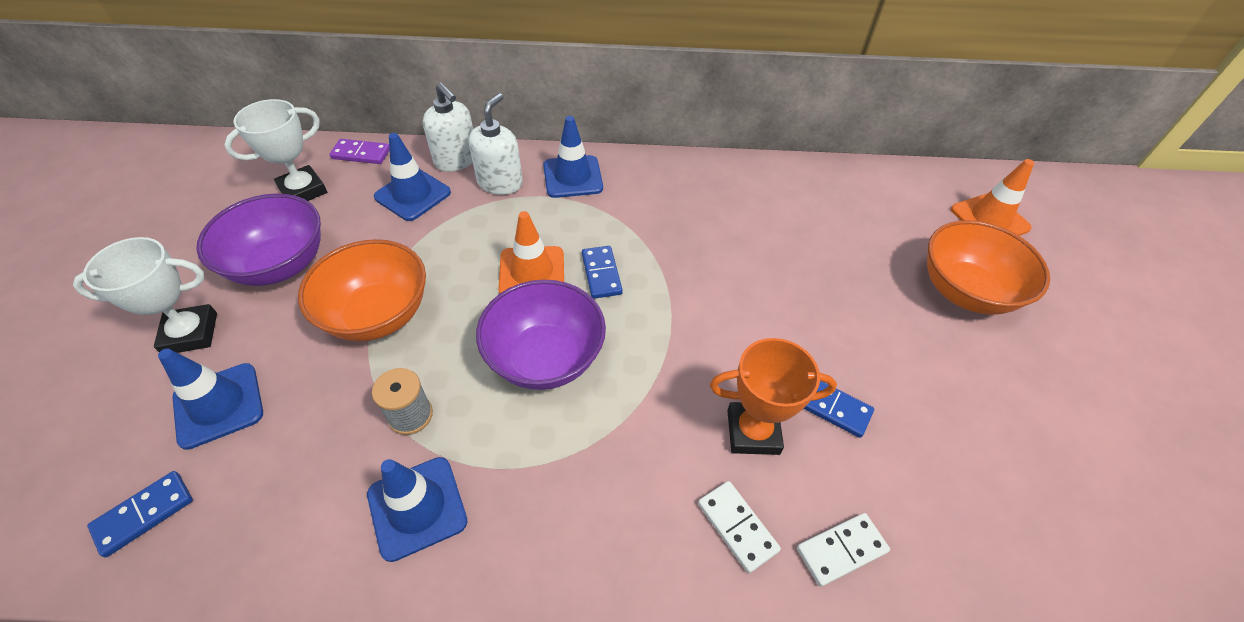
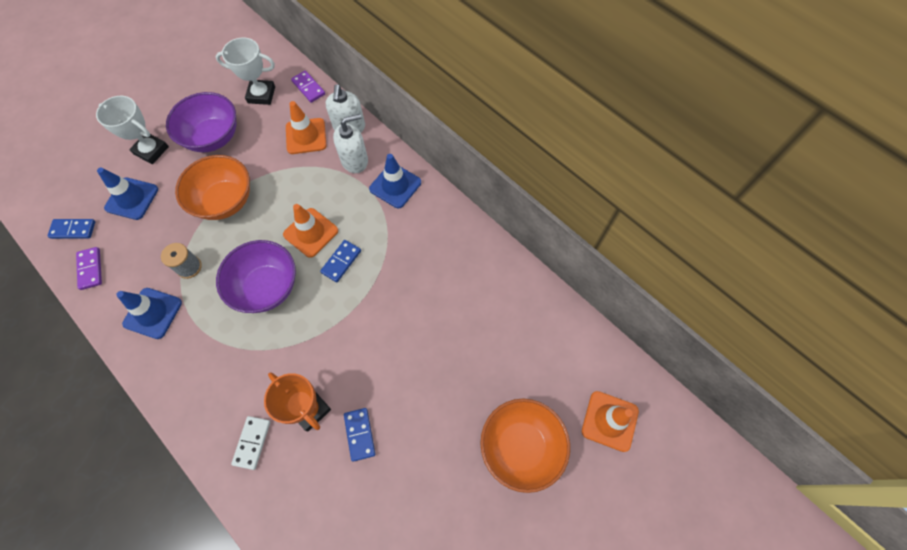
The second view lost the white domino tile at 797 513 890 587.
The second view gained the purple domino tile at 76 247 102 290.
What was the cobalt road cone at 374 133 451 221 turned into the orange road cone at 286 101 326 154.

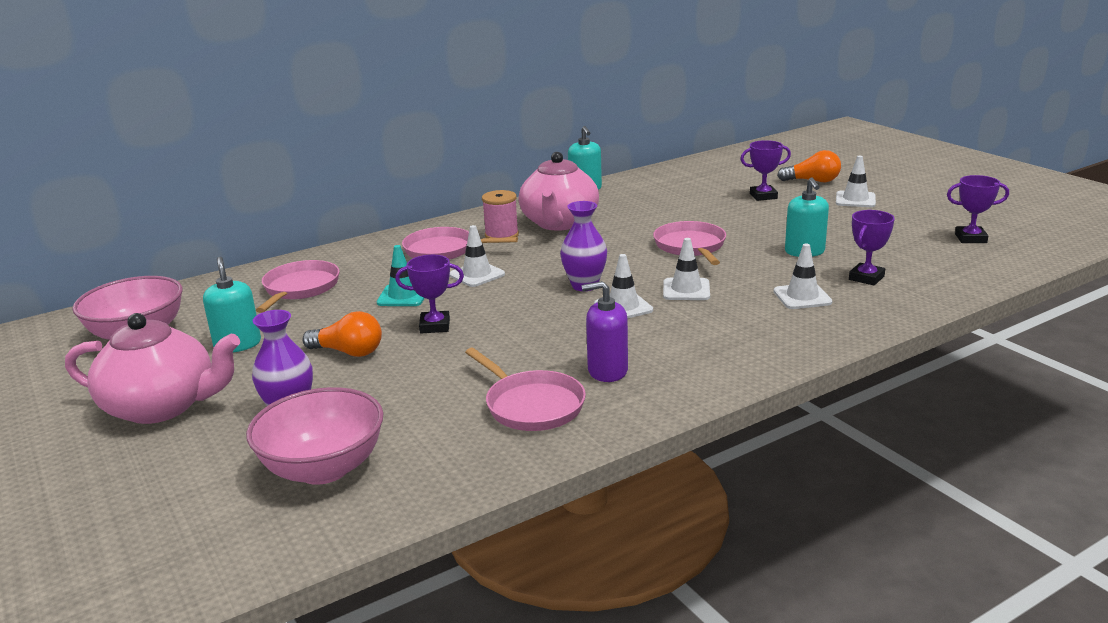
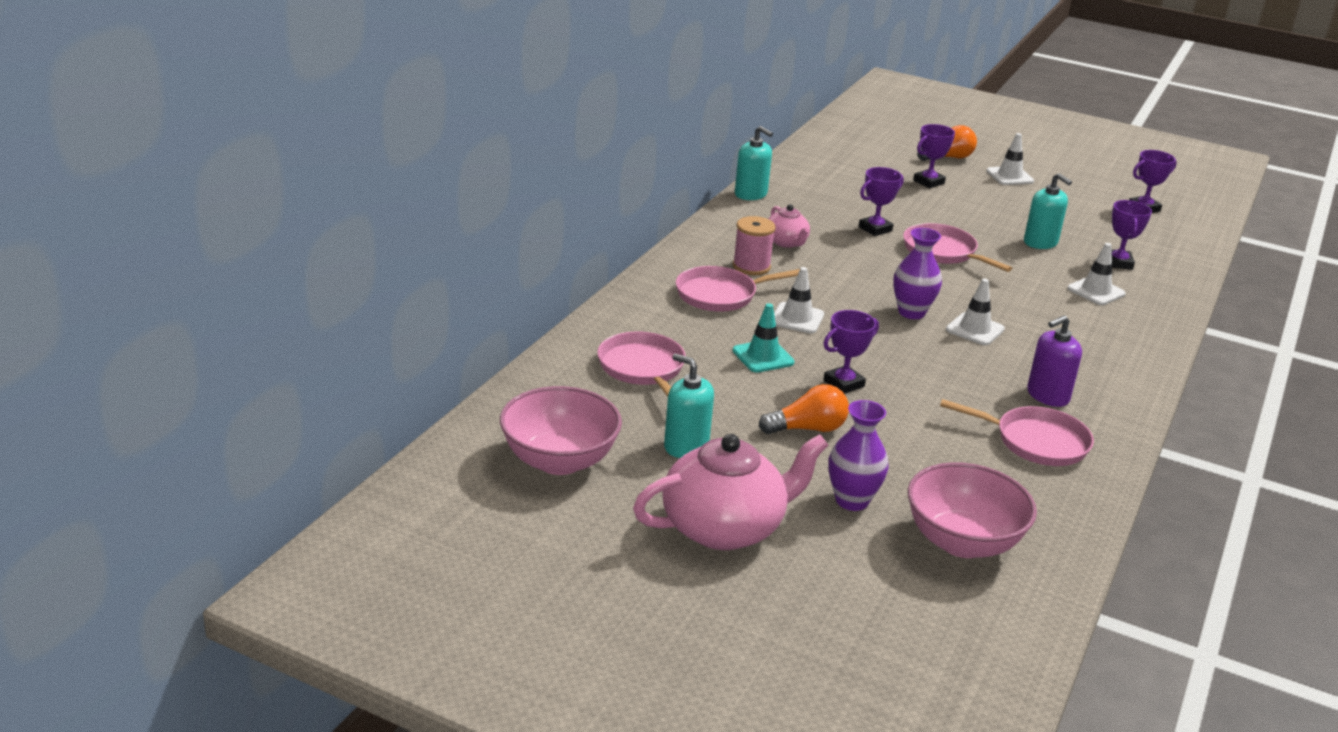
The second view lost the white road cone at 663 238 710 300.
The second view gained the purple trophy at 859 167 904 236.
The size of the rosy china teapot at 519 152 599 231 changed by a factor of 0.51.

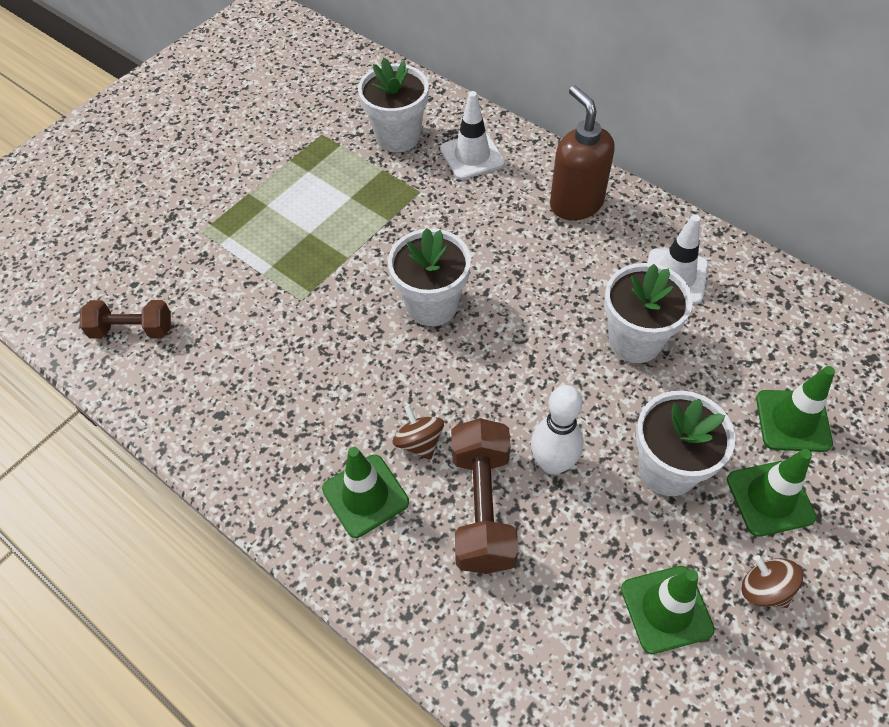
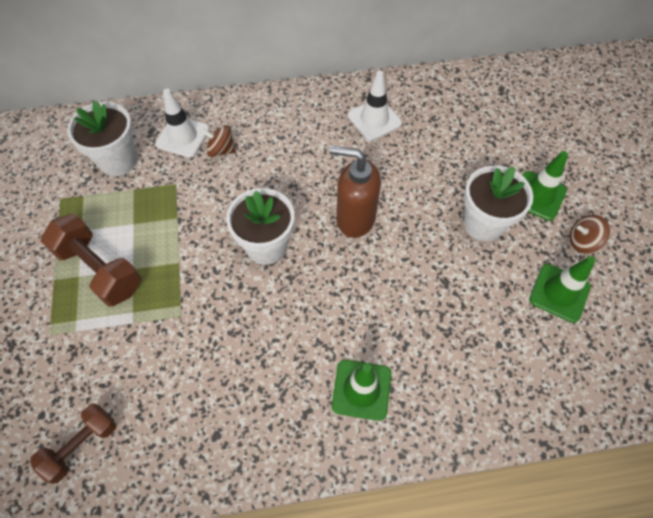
The second view lost the white bowling pin at 531 385 584 475.
The second view lost the white plant pot at 604 263 693 363.
The second view lost the green road cone at 756 366 835 452.
The russet spinning top ended up elsewhere, having gone from 393 405 444 460 to 201 125 236 157.
The russet dumbbell ended up elsewhere, having gone from 451 418 518 574 to 40 214 141 307.
The russet soap pump ended up elsewhere, having gone from 550 86 615 220 to 330 146 381 238.

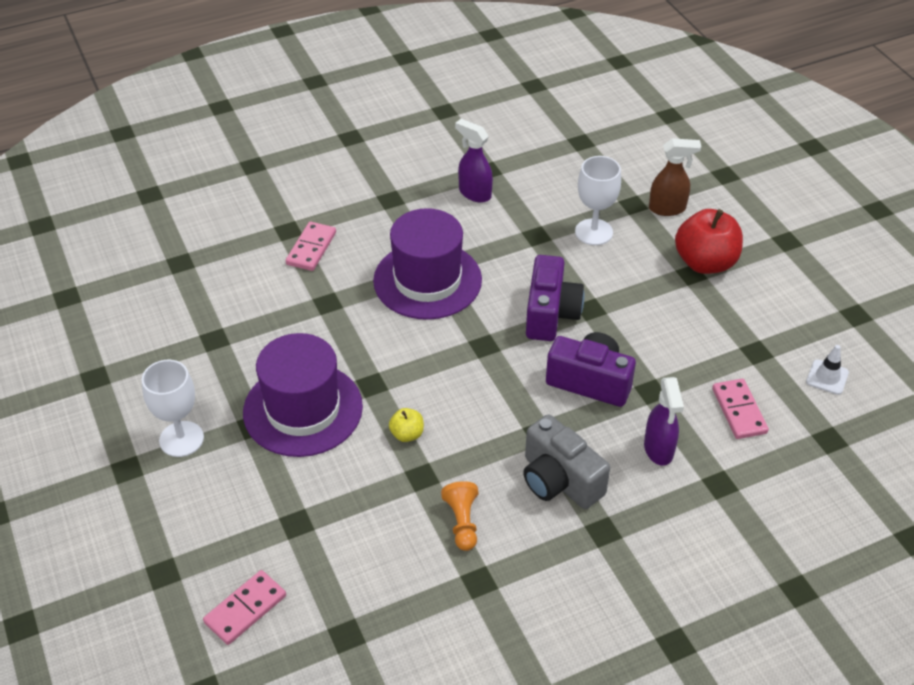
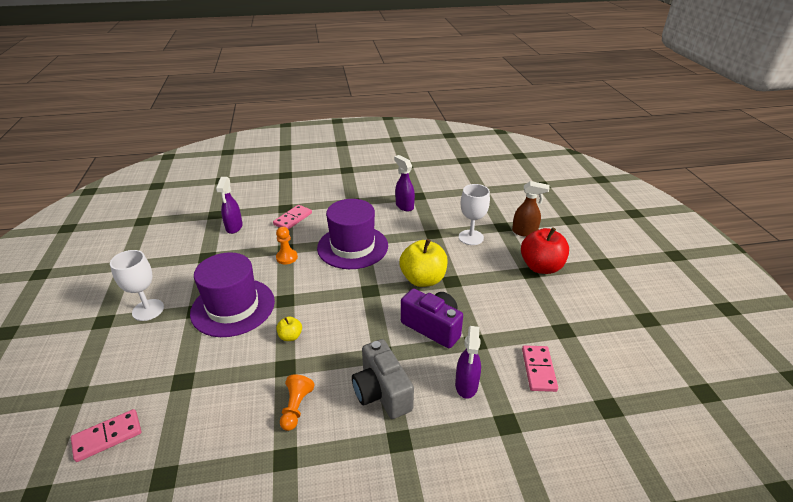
The second view lost the white road cone at 806 345 849 395.
The second view gained the purple spray bottle at 216 177 243 234.
The second view gained the orange chess pawn at 276 227 298 265.
Where the purple photo camera stood at 526 255 585 341, the golden apple came to stand at 399 239 448 287.

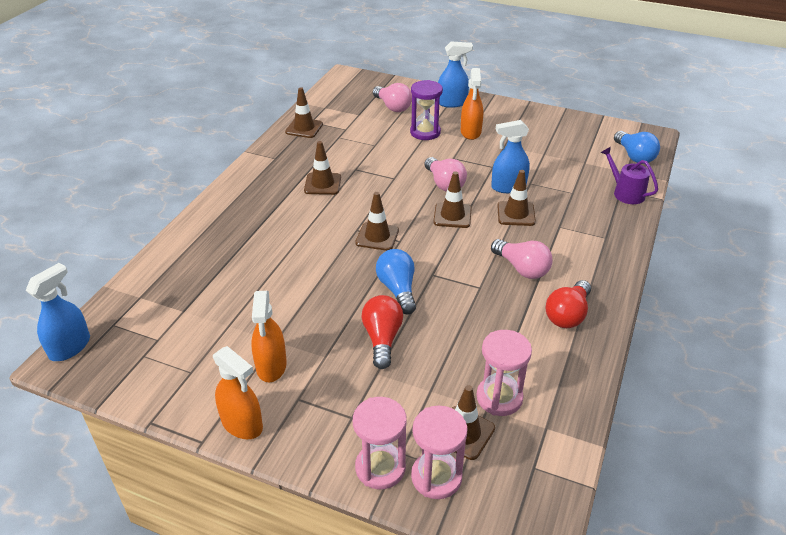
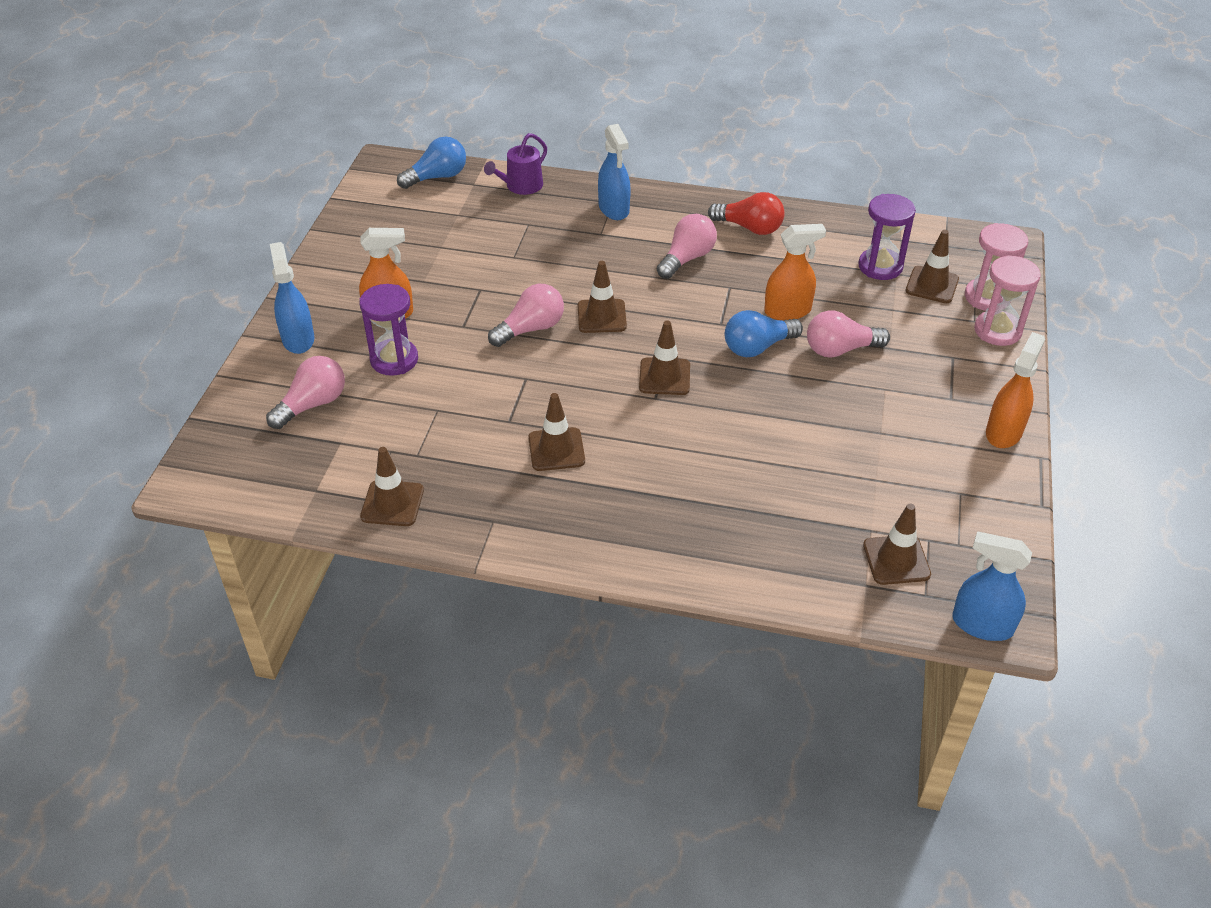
The orange spray bottle ended up elsewhere, having gone from 251 291 287 382 to 764 224 826 321.
The cobalt spray bottle ended up elsewhere, having gone from 491 120 530 193 to 598 124 631 220.
The russet road cone ended up elsewhere, having gone from 497 170 536 226 to 863 504 931 585.
What was the scarlet bulb at 361 295 403 369 turned into the rosy bulb at 807 310 890 358.
What was the rosy sandglass at 476 330 532 416 turned into the purple sandglass at 858 194 916 280.

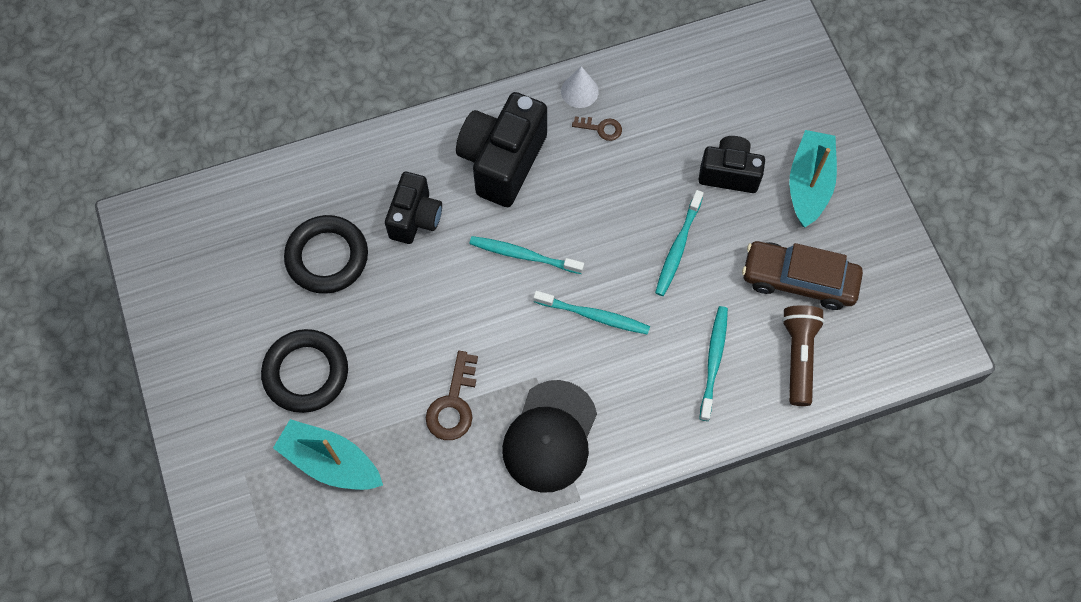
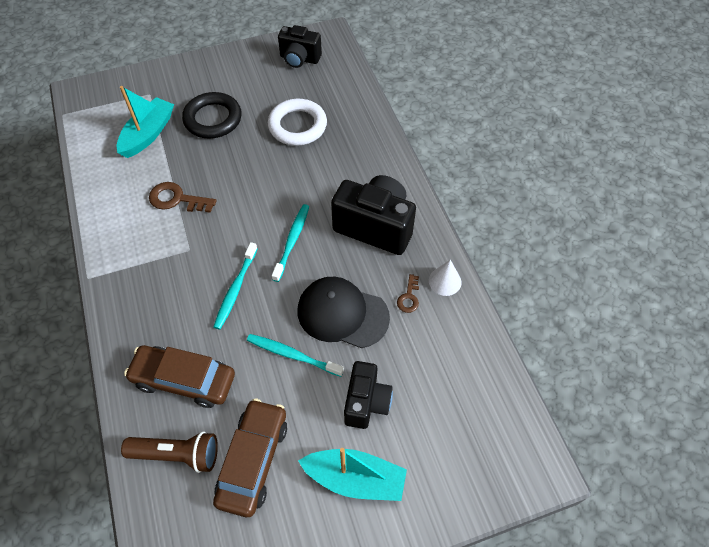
The black photo camera ended up elsewhere, having gone from 385 172 442 244 to 278 25 322 68.
The black baseball cap ended up elsewhere, having gone from 502 380 597 493 to 298 277 390 348.
Where the turquoise tooth brush stood at 699 306 728 421, the russet automobile came to stand at 124 345 235 408.
What was the black ring at 284 215 368 294 turned into the white ring at 268 99 327 146.

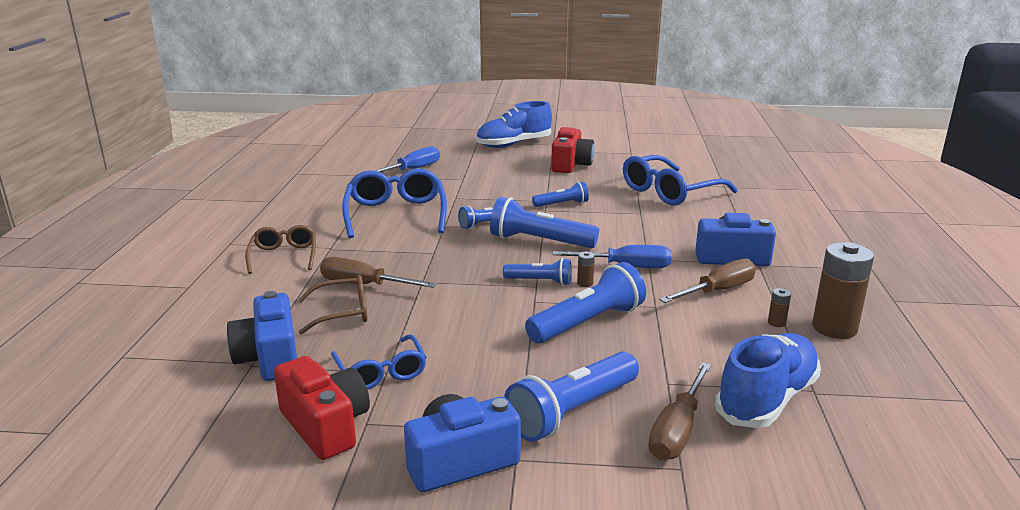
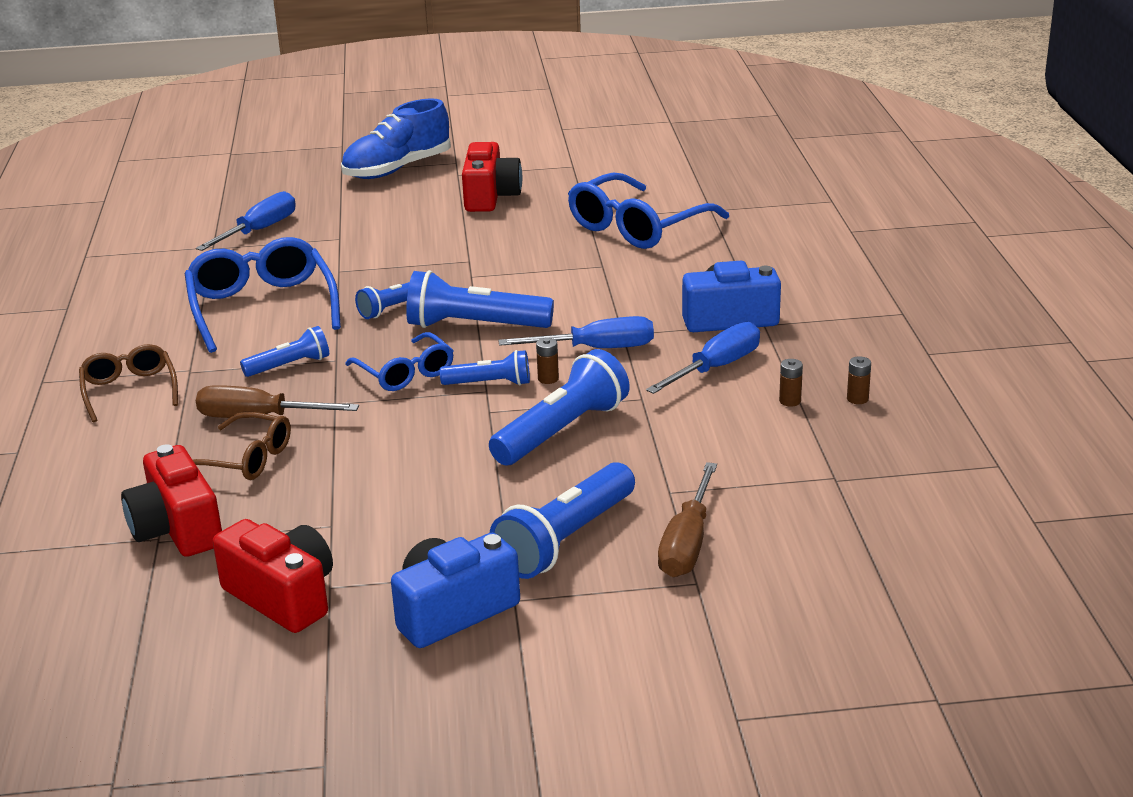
The second view lost the cobalt shoe at 715 333 821 428.
The cobalt spectacles ended up elsewhere, having gone from 331 334 427 390 to 345 332 454 391.
The cobalt pocket torch ended up elsewhere, having gone from 532 182 589 207 to 240 326 329 377.
What was the cobalt photo camera at 227 291 297 381 turned into the scarlet photo camera at 121 444 222 557.
What was the russet flat screwdriver at 659 259 756 303 turned into the cobalt flat screwdriver at 646 322 760 394.
The russet spectacles at 298 275 368 335 ended up facing another way, 45 degrees clockwise from before.
The size of the russet battery at 812 242 874 339 changed by a factor of 0.42.

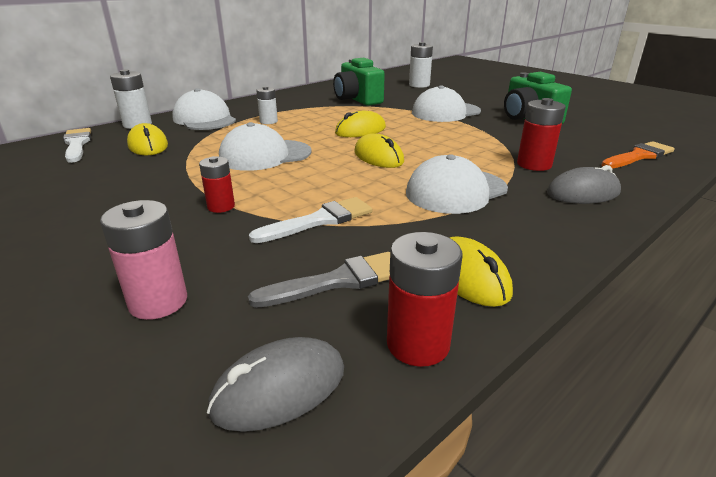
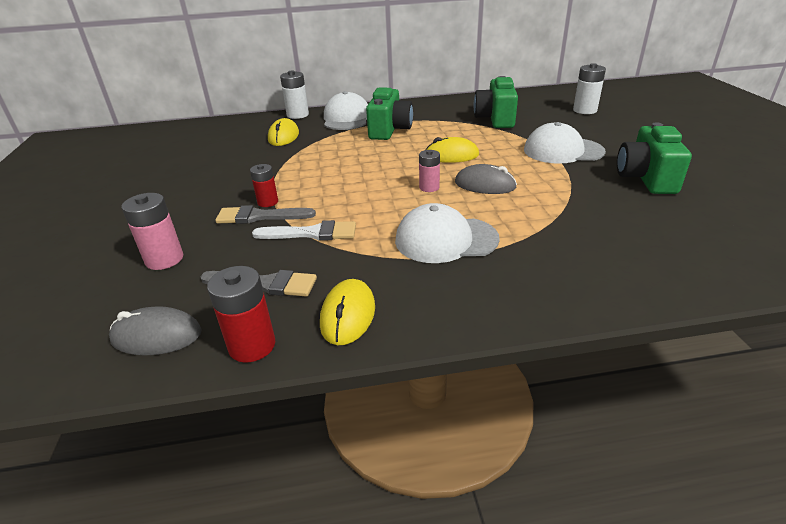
The second view lost the white paint brush at 63 128 91 163.
The second view lost the white baseball cap at 219 122 312 171.
The second view lost the scarlet battery at 517 98 566 171.
The second view lost the orange paint brush at 601 141 675 168.
The second view gained the grey paint brush at 215 205 316 224.
The grey computer mouse ended up elsewhere, having gone from 547 165 621 204 to 455 164 517 194.
Where the white battery stood at 256 86 278 124, the green photo camera came to stand at 366 87 413 140.
Where the golden computer mouse stood at 354 133 404 168, the rosy battery came to stand at 419 150 440 192.

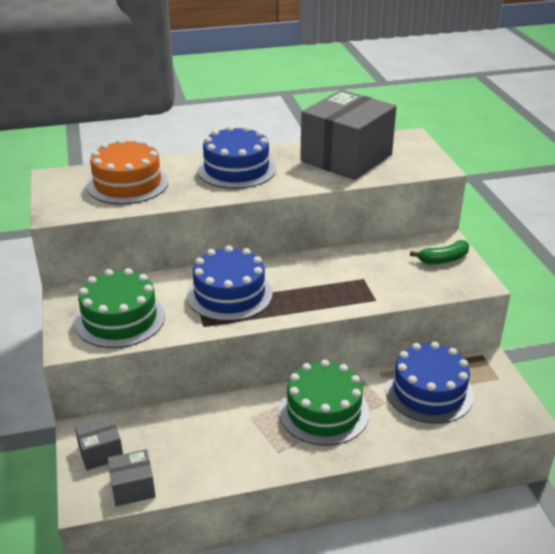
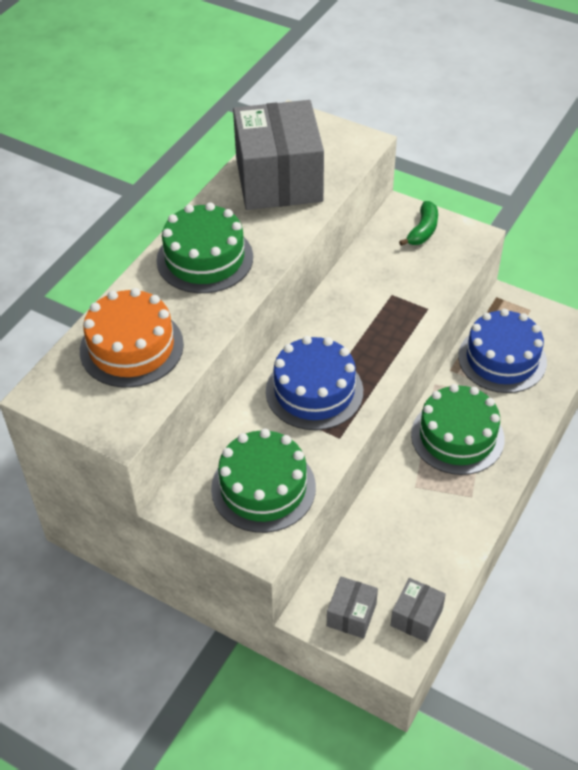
What was the cobalt layer cake at 197 125 276 189 turned into the green layer cake at 157 202 253 293.

